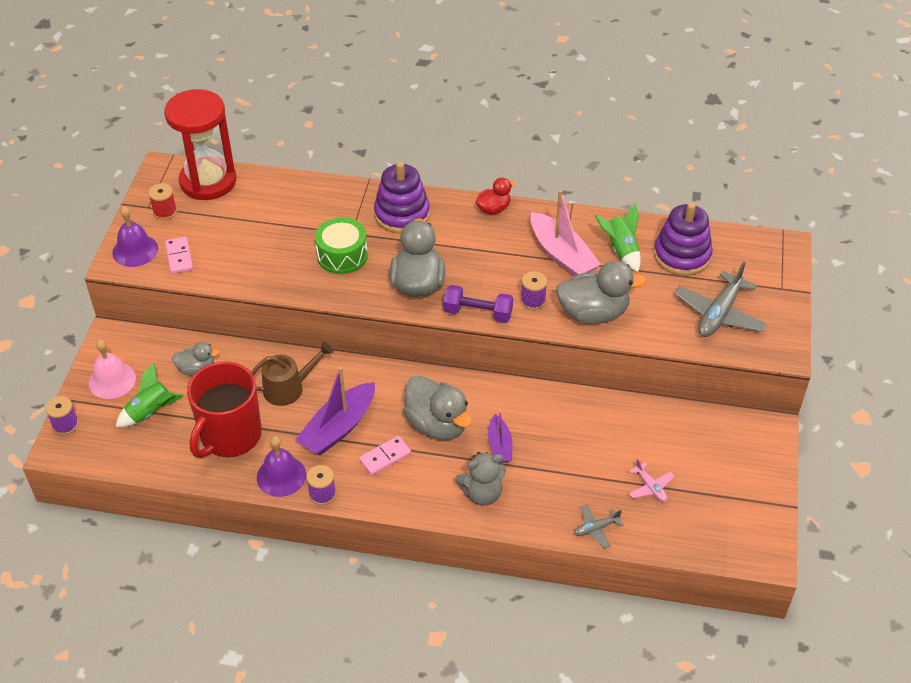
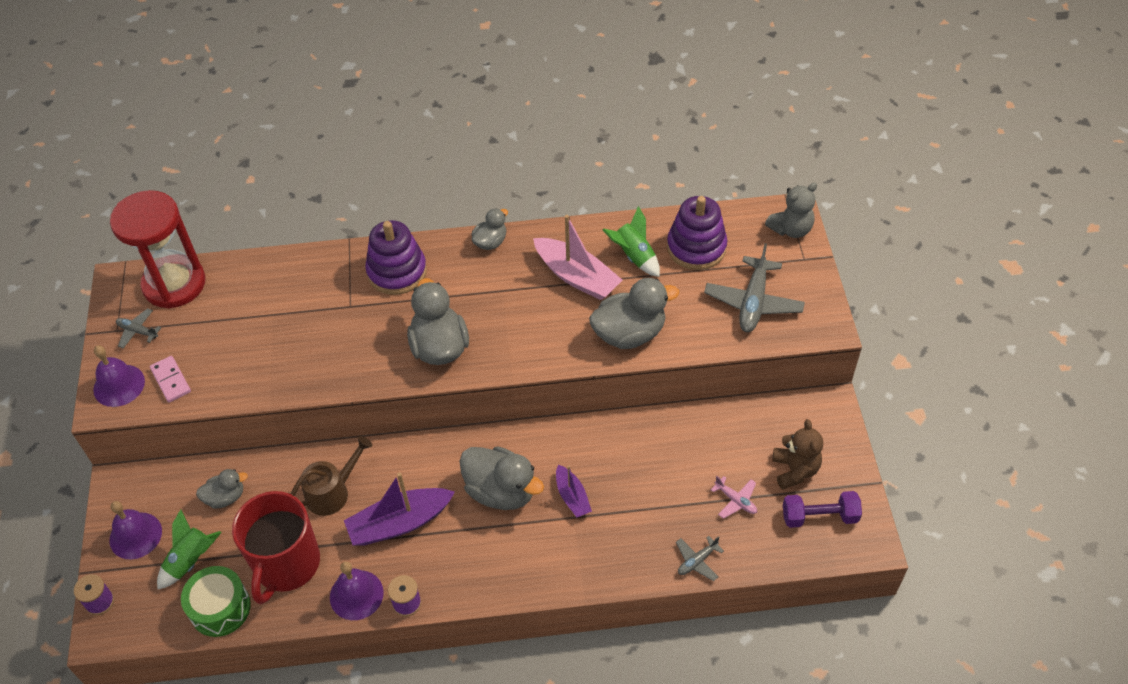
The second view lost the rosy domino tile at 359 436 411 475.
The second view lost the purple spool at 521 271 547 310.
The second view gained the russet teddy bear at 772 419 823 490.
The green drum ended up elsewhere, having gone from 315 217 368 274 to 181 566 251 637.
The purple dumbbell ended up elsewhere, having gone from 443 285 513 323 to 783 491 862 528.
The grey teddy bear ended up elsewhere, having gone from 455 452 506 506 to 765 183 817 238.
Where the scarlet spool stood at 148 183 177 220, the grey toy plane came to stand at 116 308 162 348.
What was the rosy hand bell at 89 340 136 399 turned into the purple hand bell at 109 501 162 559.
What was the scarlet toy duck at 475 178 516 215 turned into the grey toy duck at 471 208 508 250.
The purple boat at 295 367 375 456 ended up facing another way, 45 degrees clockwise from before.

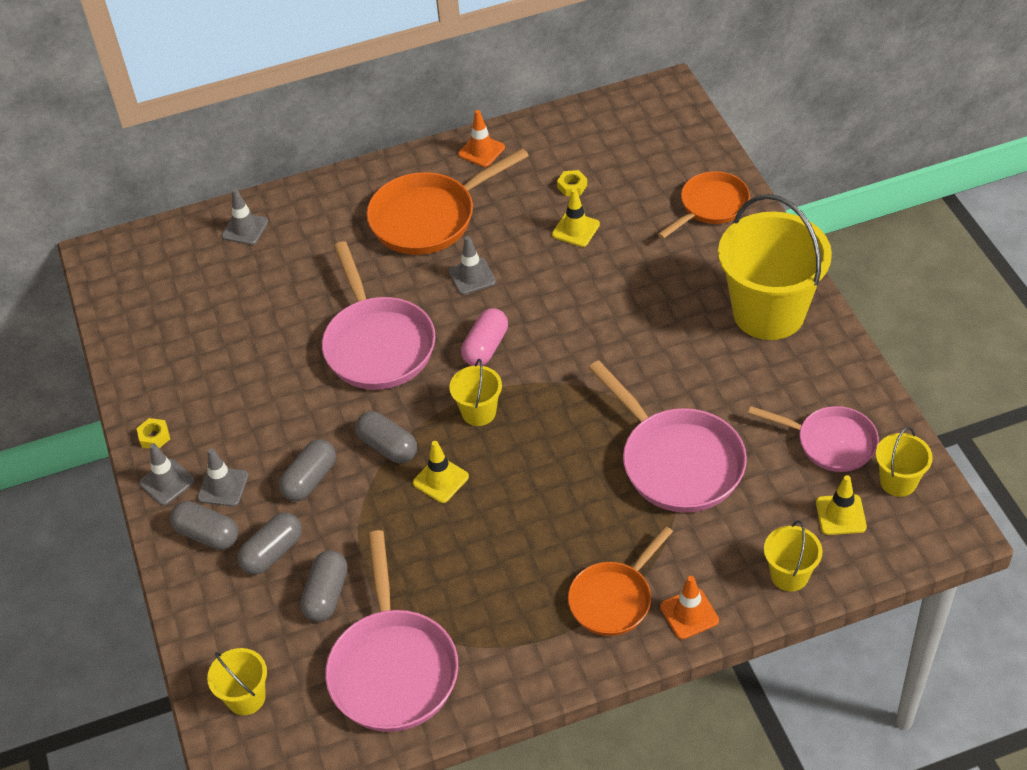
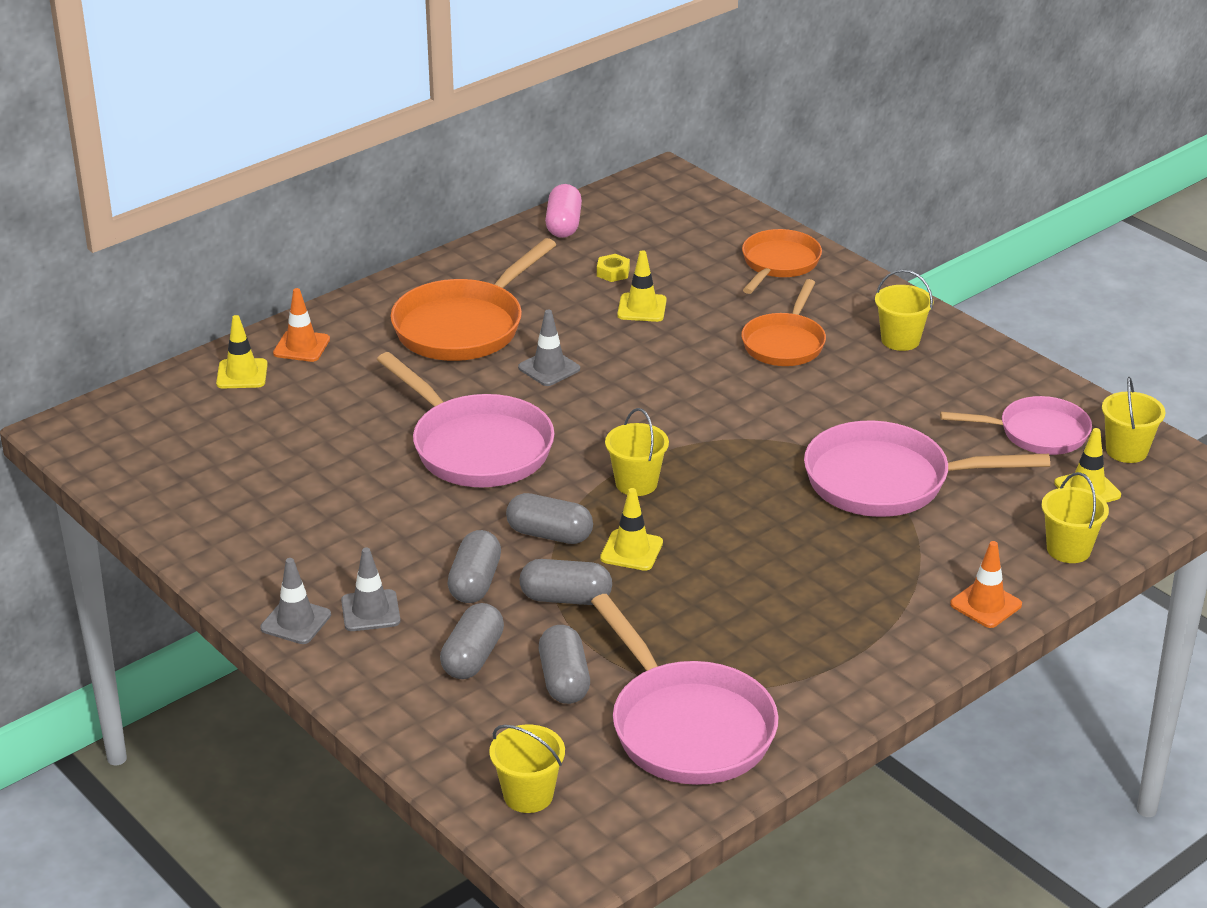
The second view lost the golden nut at 136 418 170 449.
The grey pill shape ended up elsewhere, having gone from 170 501 238 550 to 520 559 612 605.
The orange road cone ended up elsewhere, having gone from 458 110 505 167 to 273 288 330 362.
The rosy pill shape ended up elsewhere, having gone from 461 308 508 366 to 545 184 582 238.
The orange skillet ended up elsewhere, having gone from 568 526 673 636 to 741 279 826 366.
What was the grey road cone at 222 189 268 245 turned into the golden road cone at 216 315 268 388.
The rosy skillet at 588 360 747 513 ended up facing another way, 150 degrees clockwise from before.
The size of the golden sand bucket at 718 194 832 340 changed by a factor of 0.46.

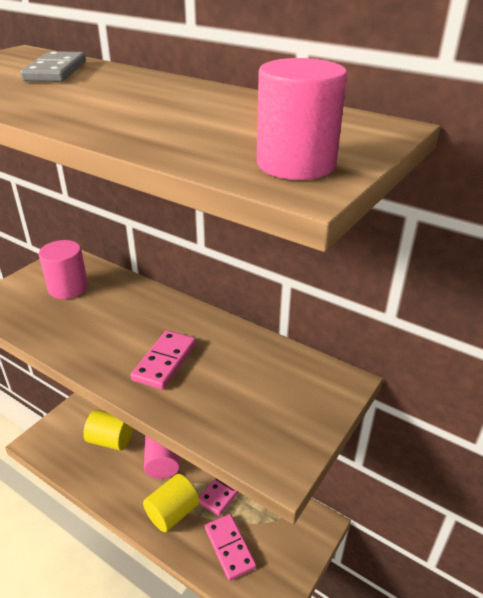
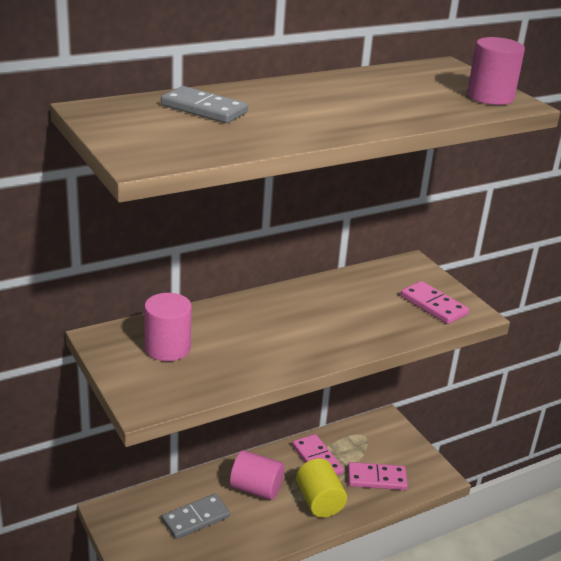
The rosy domino tile ended up elsewhere, having gone from 131 330 196 390 to 401 281 469 324.
Where the golden cylinder stood at 83 410 133 451, the grey domino tile came to stand at 162 494 230 539.

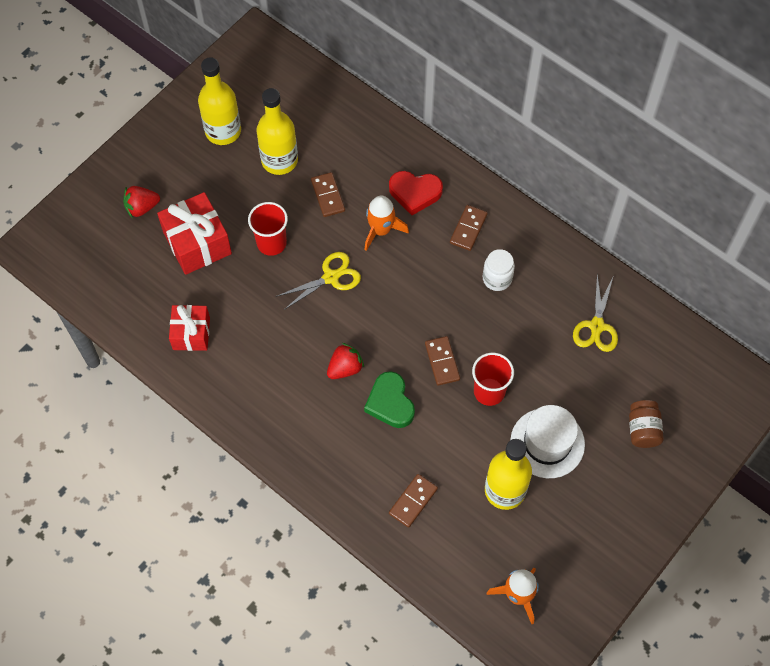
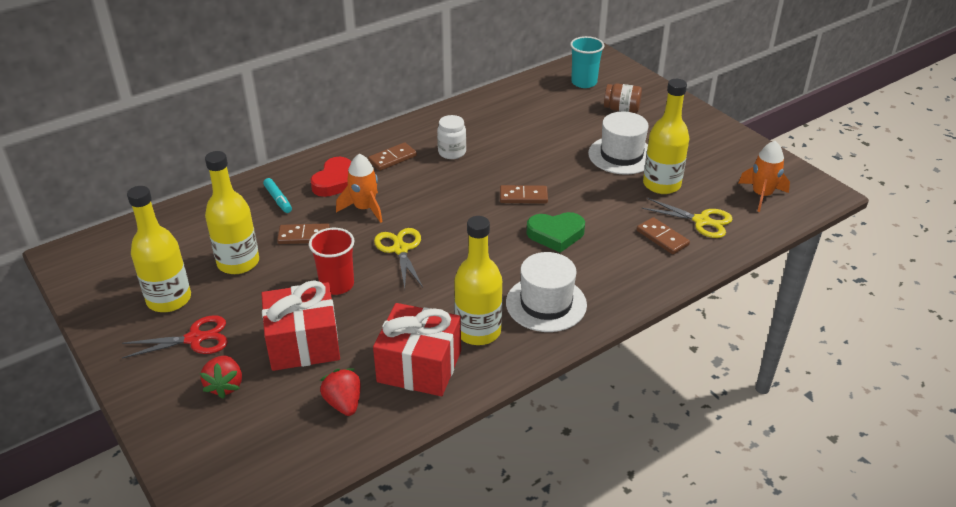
The second view lost the scarlet cup at 472 353 514 406.
The second view gained the scarlet scissors at 122 315 228 359.
The second view gained the turquoise marker pen at 263 178 292 213.
The second view gained the golden bottle at 454 216 502 345.
The second view gained the white top hat at 506 252 587 332.
The second view gained the turquoise cup at 570 36 604 88.
The scarlet toy strawberry ended up elsewhere, having gone from 327 343 364 379 to 320 368 361 416.
The golden scissors ended up elsewhere, having gone from 573 274 618 352 to 641 198 733 238.
The russet domino tile at 450 205 488 251 ended up facing another way, 75 degrees counterclockwise from before.
The size of the scarlet present at 169 305 210 351 changed by a factor of 1.53.

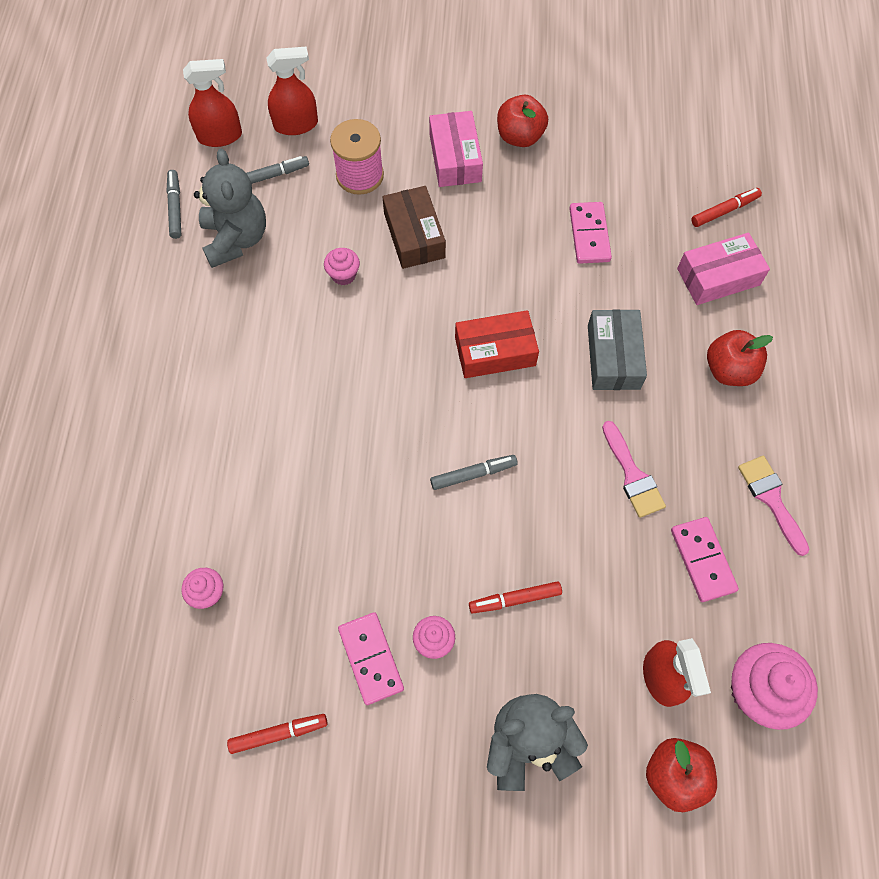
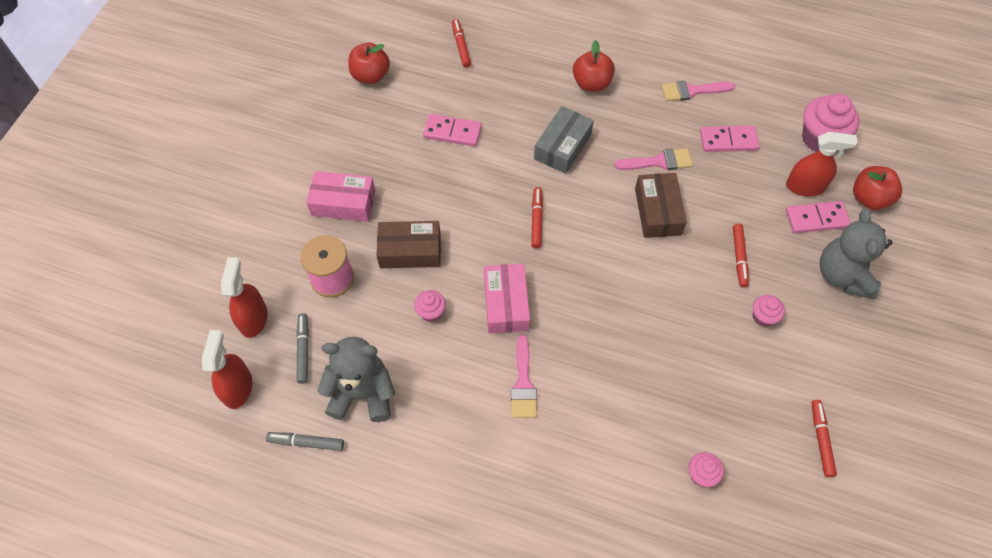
The second view lost the grey marker pen at 430 455 518 490.
The second view gained the rosy paint brush at 511 335 537 418.
The second view gained the russet parcel at 635 173 687 238.
The rosy domino tile ended up elsewhere, having gone from 338 612 404 705 to 786 201 851 233.
The scarlet apple ended up elsewhere, having gone from 497 95 548 147 to 348 43 390 84.
The rosy parcel ended up elsewhere, having gone from 677 232 770 305 to 484 264 530 333.
Where the scarlet parcel stood at 455 310 539 378, the scarlet marker pen came to stand at 531 187 543 248.
The grey parcel at 588 309 647 390 ended up facing another way, 75 degrees counterclockwise from before.

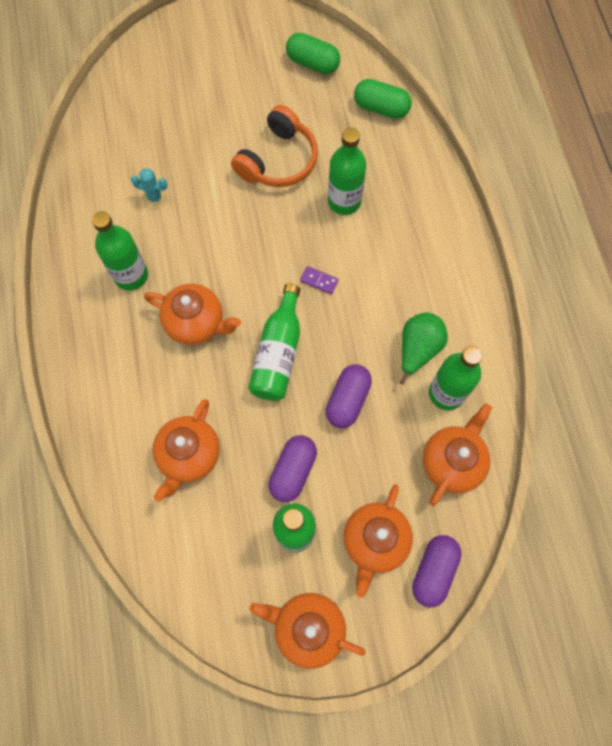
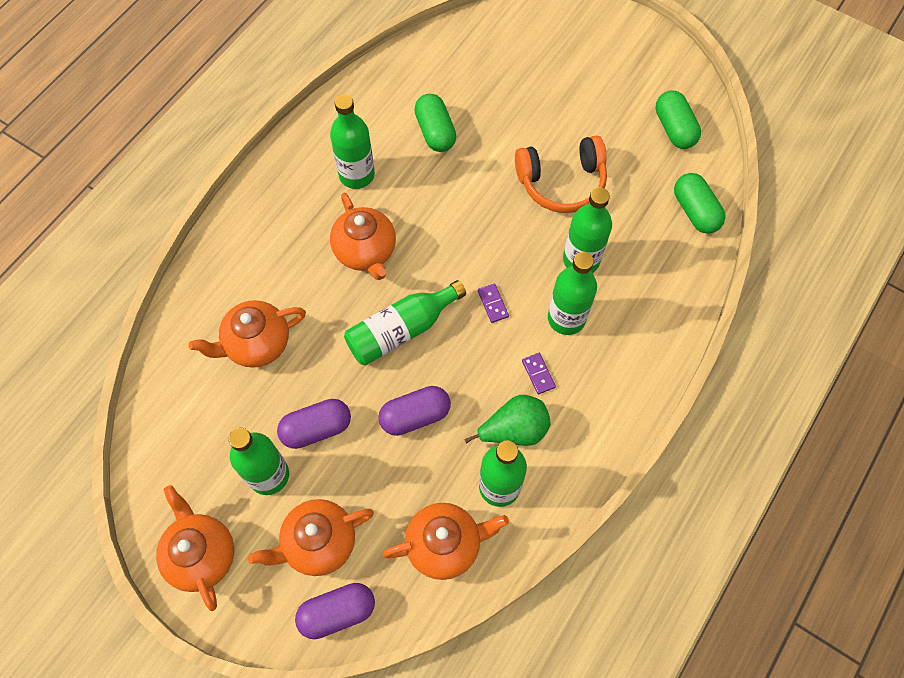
The second view gained the purple domino tile at 522 353 556 394.
The second view gained the green bottle at 548 252 597 335.
Where the turquoise saguaro cactus stood at 131 168 168 209, the green pill shape came to stand at 414 94 456 152.

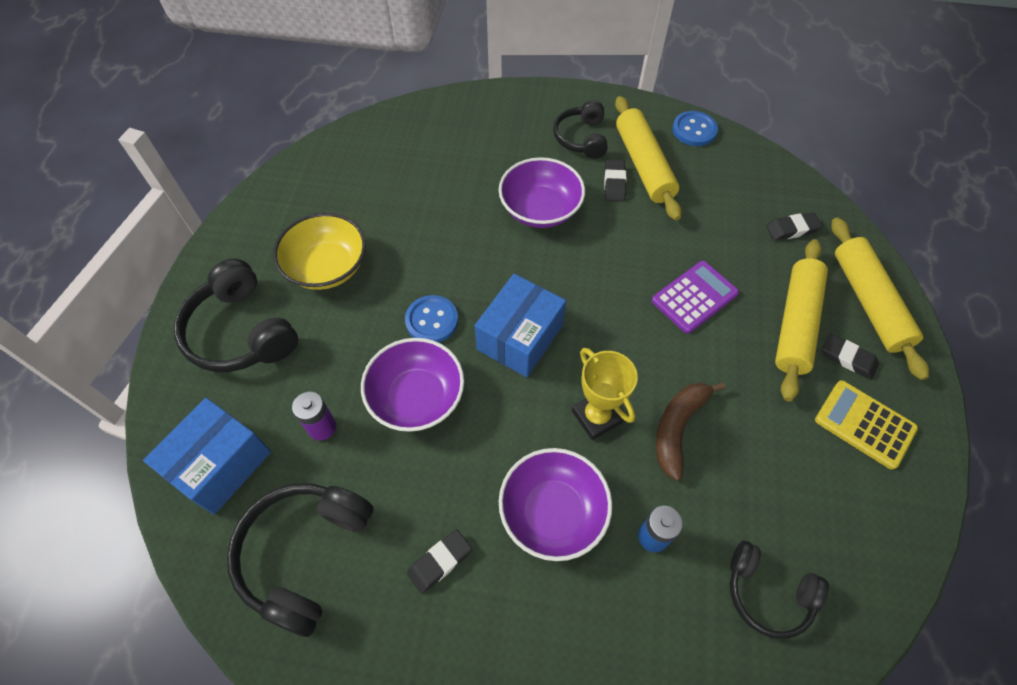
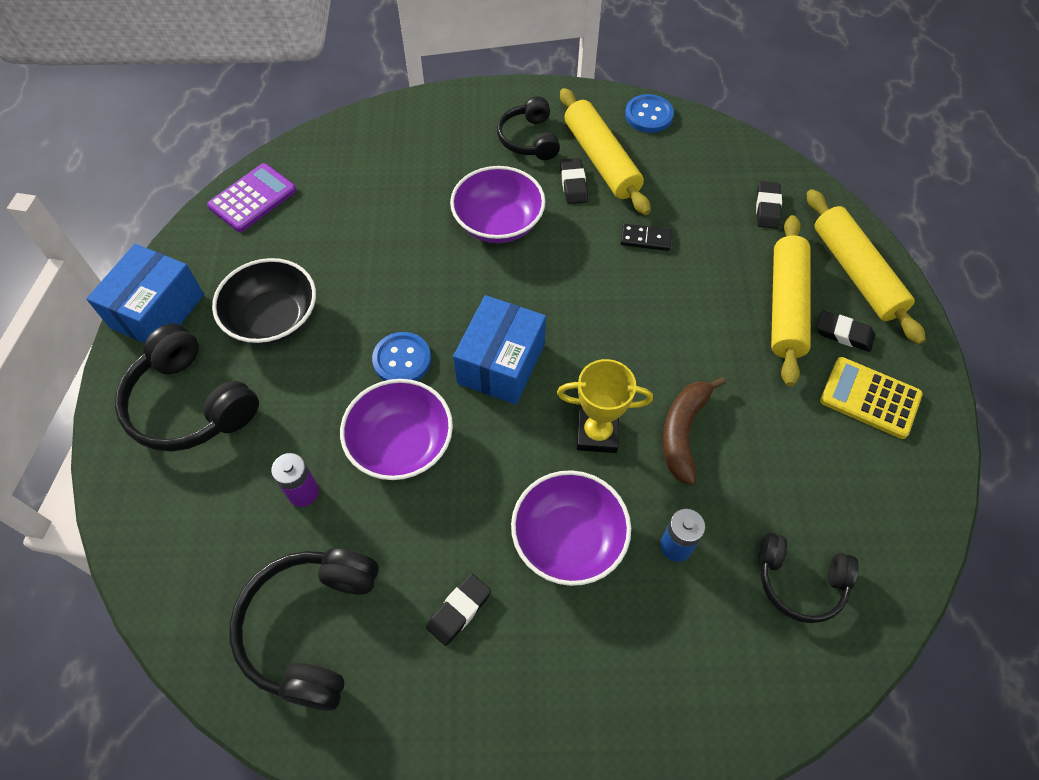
The second view gained the black domino tile at 621 224 672 251.
The cobalt parcel ended up elsewhere, having gone from 143 398 271 515 to 86 244 204 343.
The purple adding machine ended up elsewhere, having gone from 652 261 739 334 to 207 163 297 232.
What was the golden serving bowl at 273 213 366 290 turned into the black serving bowl at 212 258 316 345.
The golden trophy at 572 347 638 440 ended up facing another way, 45 degrees counterclockwise from before.
The black pencil eraser at 766 212 822 240 ended up facing another way, 60 degrees counterclockwise from before.

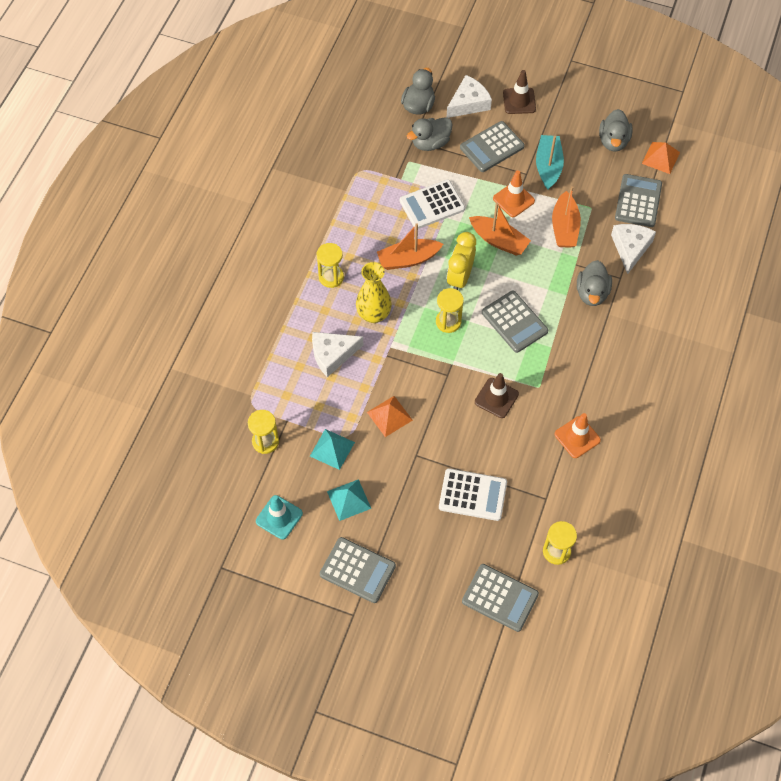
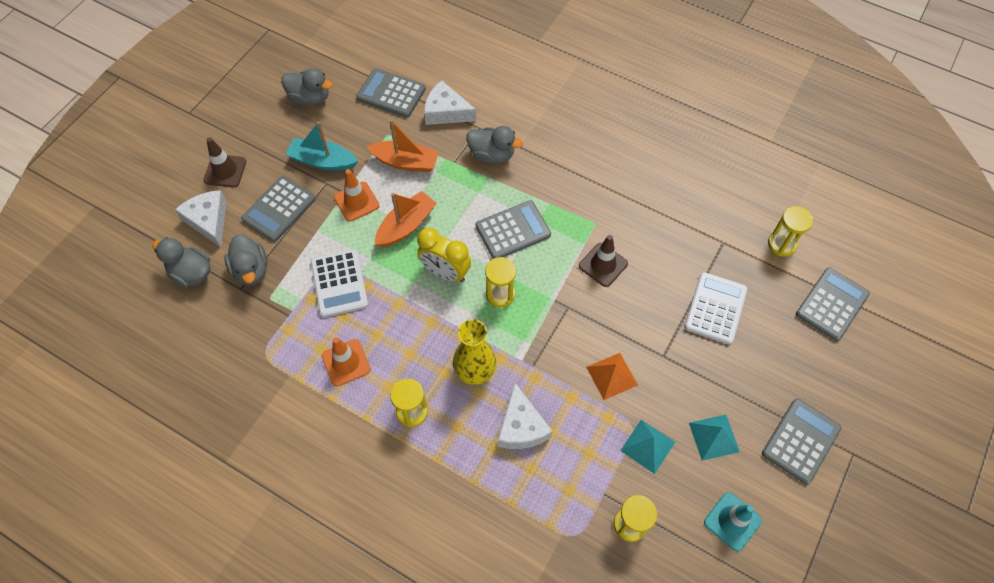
The second view lost the orange boat at 377 223 443 270.
The second view lost the orange solid pyramid at 642 142 680 174.
The orange road cone ended up elsewhere, having gone from 554 413 601 458 to 322 337 371 387.
The grey adding machine at 460 121 525 172 ended up facing another way, 60 degrees clockwise from before.

